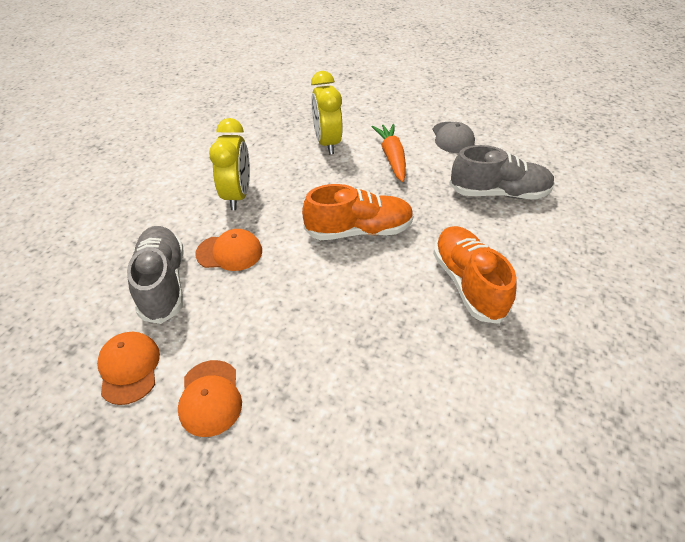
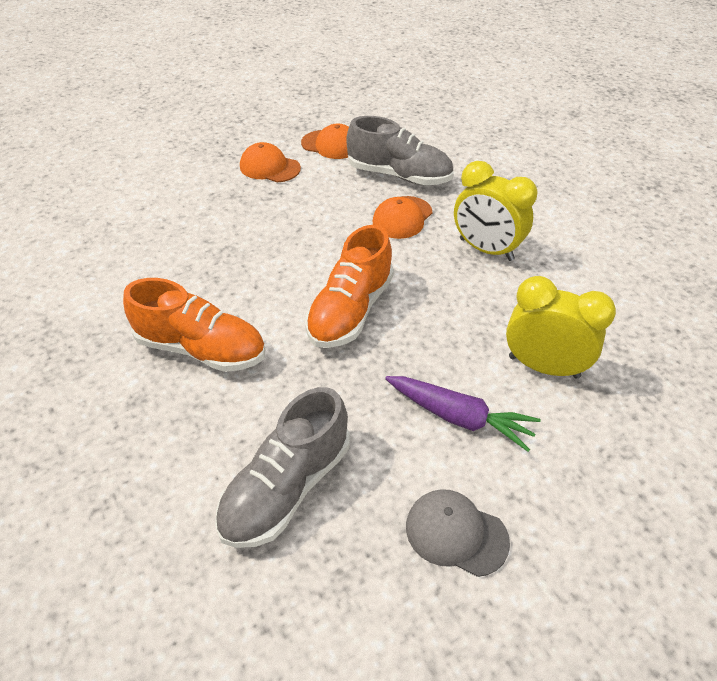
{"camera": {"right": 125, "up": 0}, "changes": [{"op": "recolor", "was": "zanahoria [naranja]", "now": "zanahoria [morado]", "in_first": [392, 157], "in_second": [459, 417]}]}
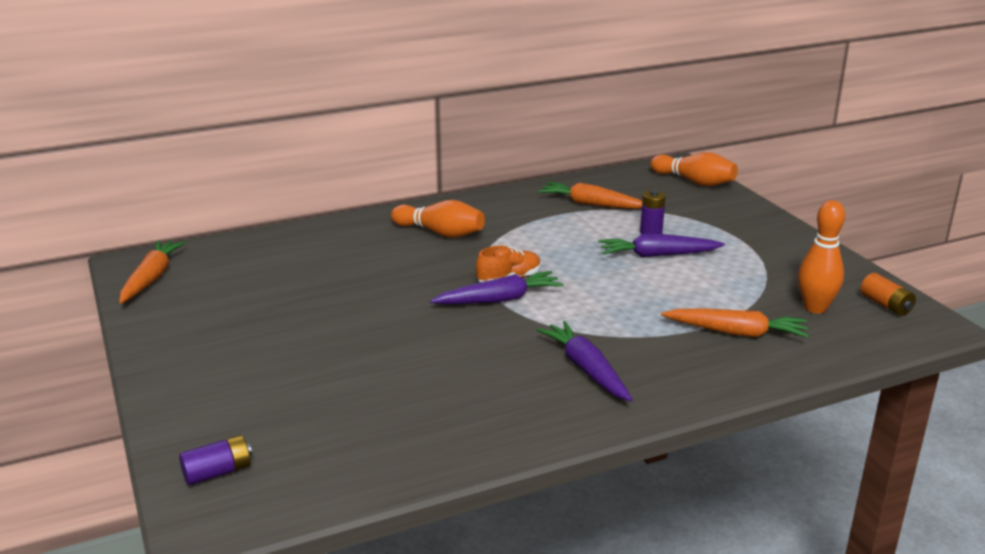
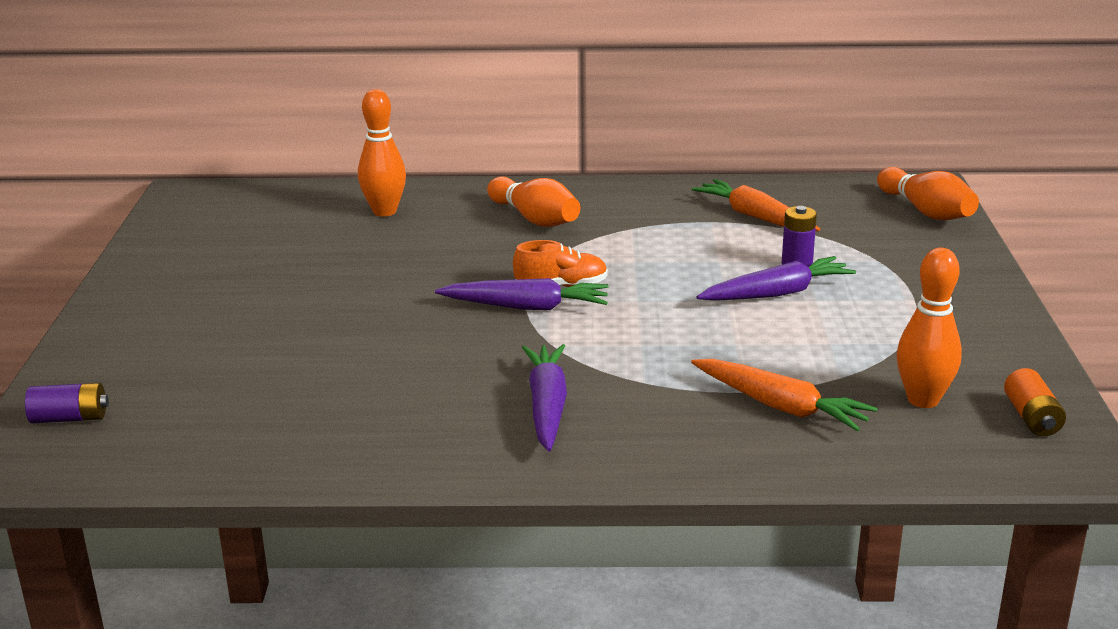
{"camera": {"right": 25, "up": 0}, "changes": [{"op": "insert", "now": "bolo [naranja]", "in_second": [384, 211]}, {"op": "rotate", "was": "zanahoria [morado]", "in_first": [657, 255], "in_second": [776, 293], "clockwise": 135}, {"op": "delete", "was": "zanahoria [naranja]", "in_first": [151, 278]}]}
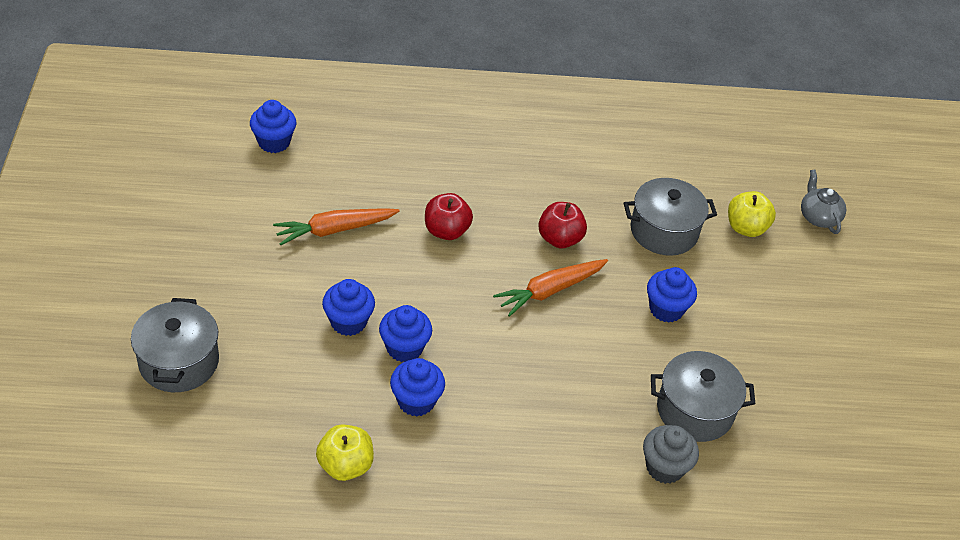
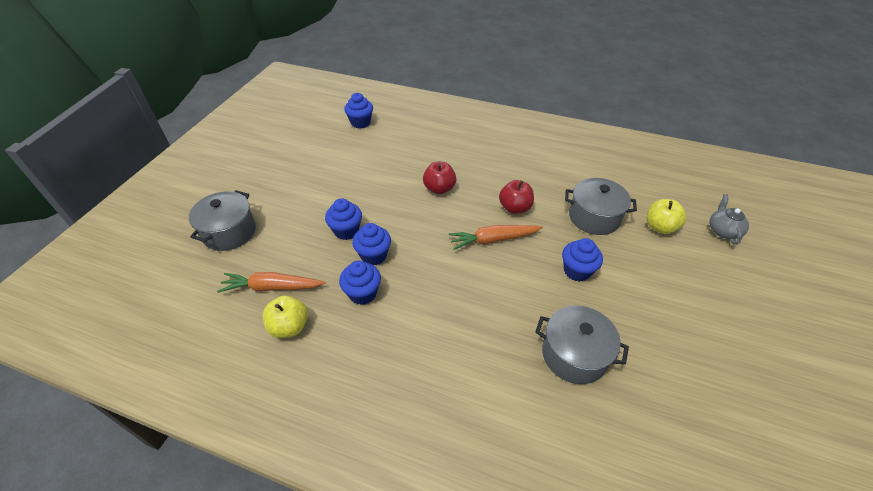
{"camera": {"right": 25, "up": 0}, "changes": [{"op": "move", "was": "zanahoria [naranja]", "in_first": [334, 230], "in_second": [272, 287]}, {"op": "delete", "was": "magdalena [gris]", "in_first": [664, 467]}]}
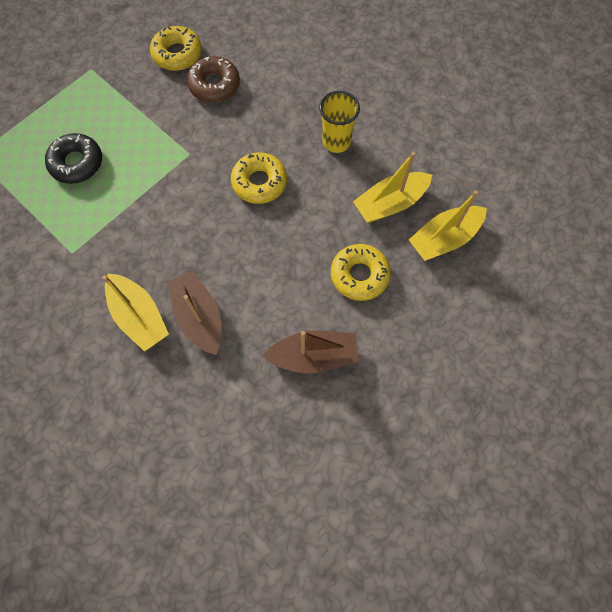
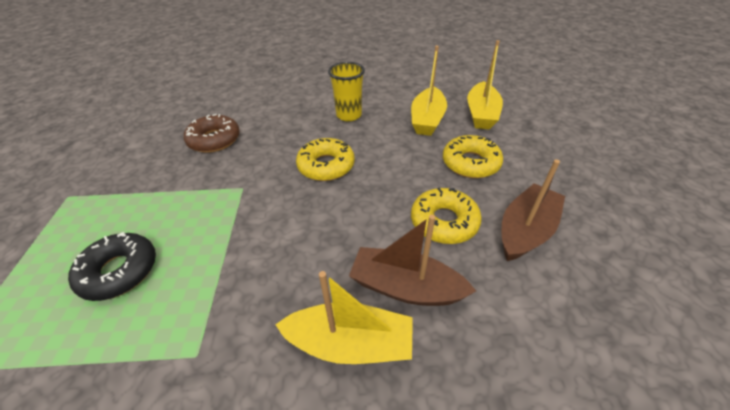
{"camera": {"right": -45, "up": -25}, "changes": [{"op": "move", "was": "rosquilla [amarillo]", "in_first": [177, 54], "in_second": [444, 222]}]}
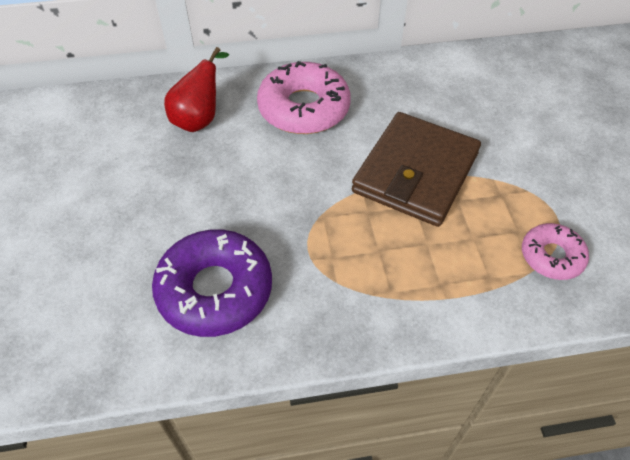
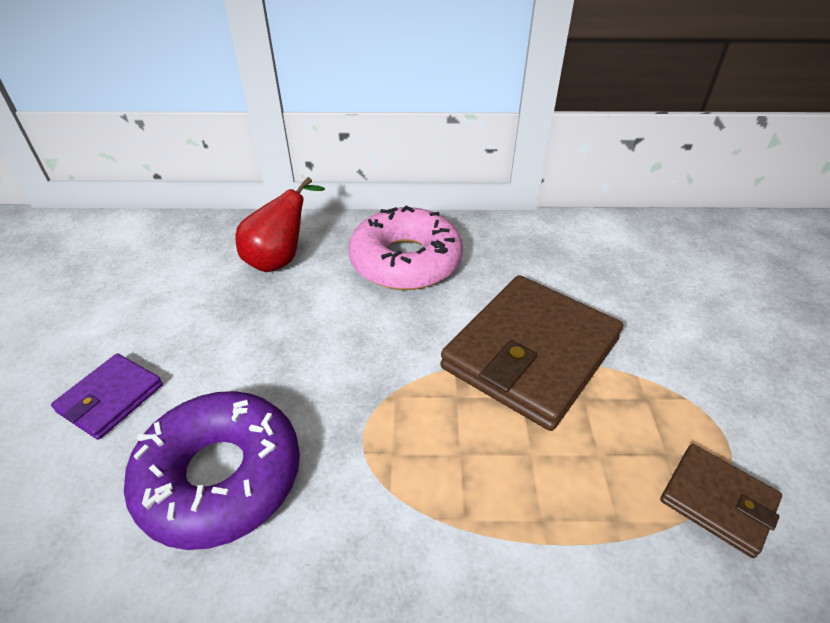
{"camera": {"right": 10, "up": -10}, "changes": [{"op": "insert", "now": "cartera [morado]", "in_second": [111, 398]}, {"op": "replace", "was": "rosquilla [rosa]", "now": "cartera [marrón]", "in_first": [551, 256], "in_second": [717, 501]}]}
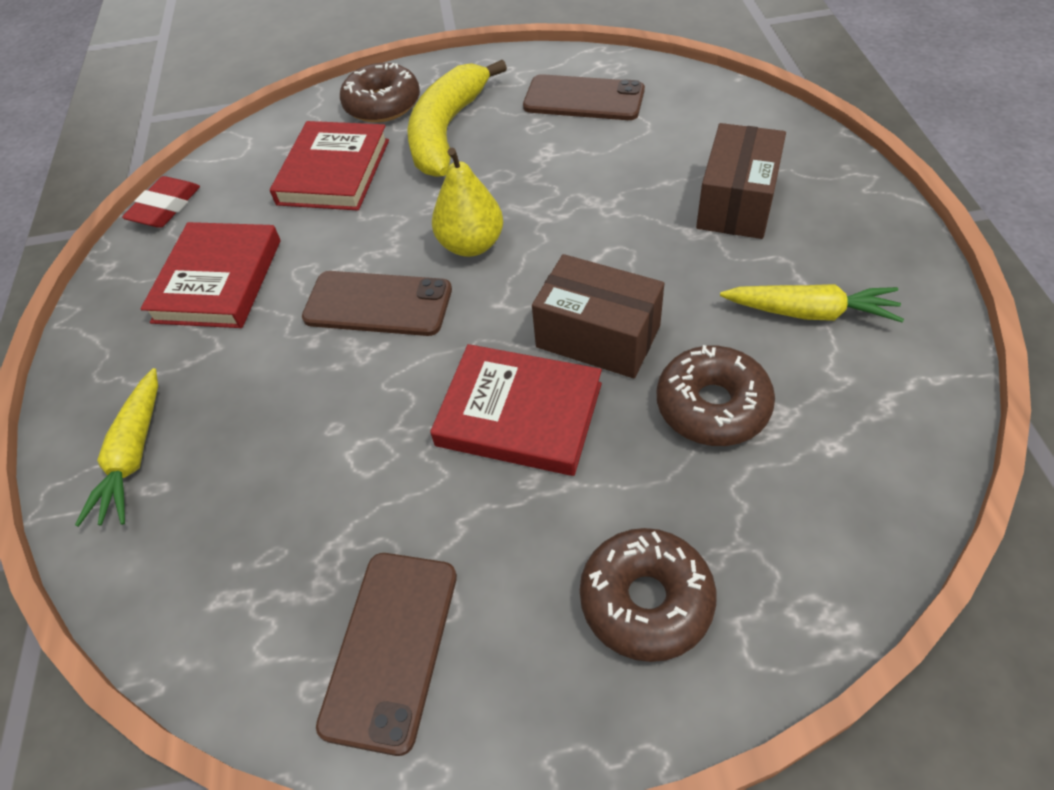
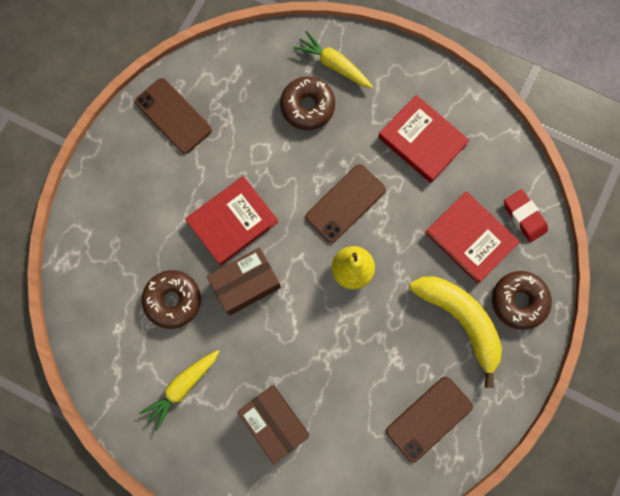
{"camera": {"right": 120, "up": 25}, "changes": [{"op": "move", "was": "rosquilla [marrón]", "in_first": [646, 600], "in_second": [307, 107]}, {"op": "move", "was": "goma de borrar [rojo]", "in_first": [165, 207], "in_second": [524, 217]}]}
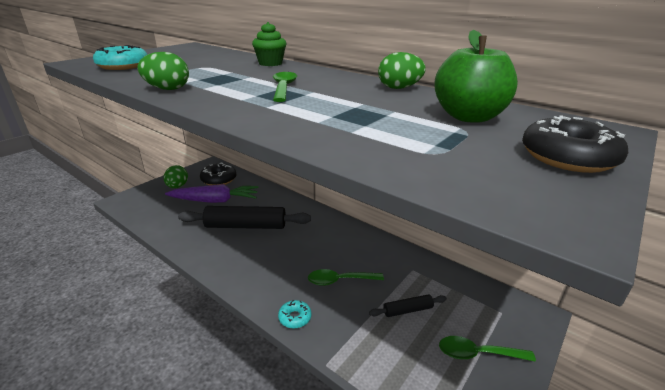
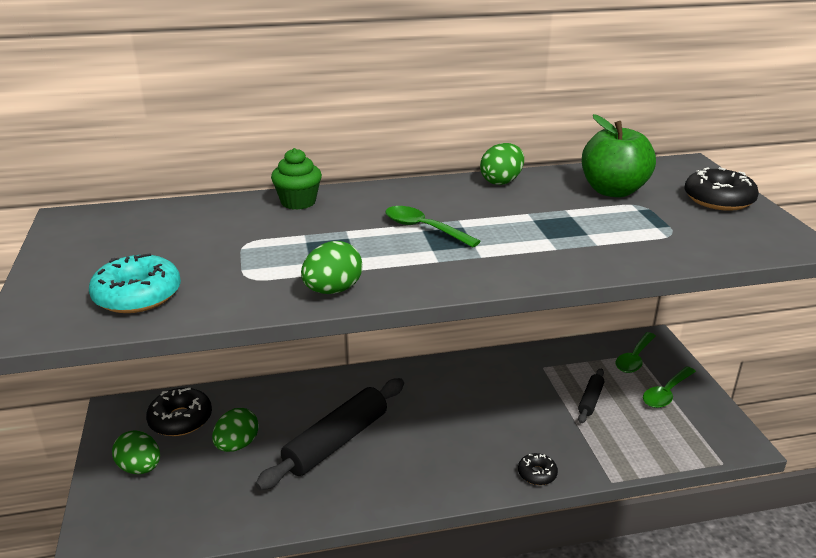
{"camera": {"right": -50, "up": 0}, "changes": [{"op": "replace", "was": "zanahoria [morado]", "now": "huevo [verde]", "in_first": [215, 201], "in_second": [237, 445]}, {"op": "recolor", "was": "rosquilla [turquesa]", "now": "rosquilla [negro]", "in_first": [295, 318], "in_second": [537, 474]}, {"op": "move", "was": "cuchara [verde]", "in_first": [340, 280], "in_second": [634, 358]}]}
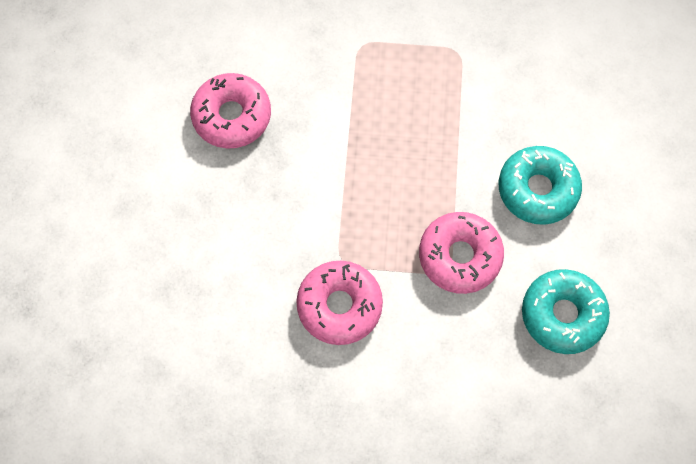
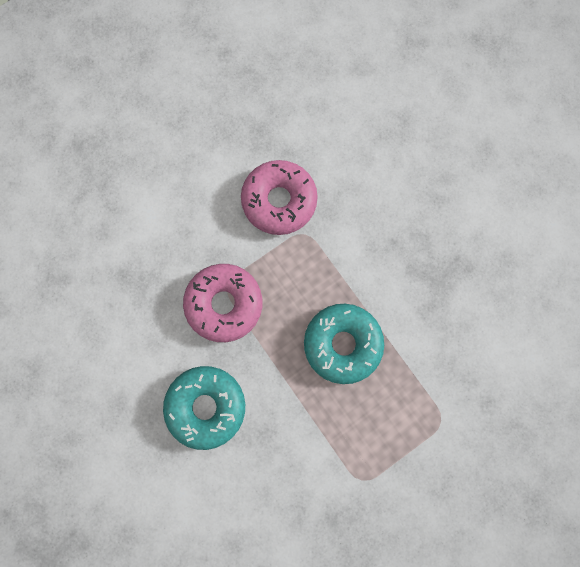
{"camera": {"right": 140, "up": 10}, "changes": [{"op": "move", "was": "rosquilla [turquesa]", "in_first": [562, 315], "in_second": [342, 344]}, {"op": "delete", "was": "rosquilla [rosa]", "in_first": [232, 116]}]}
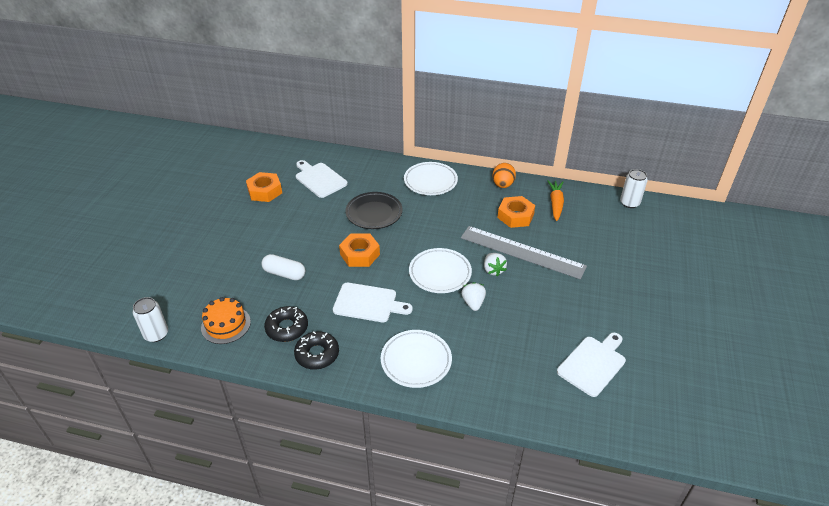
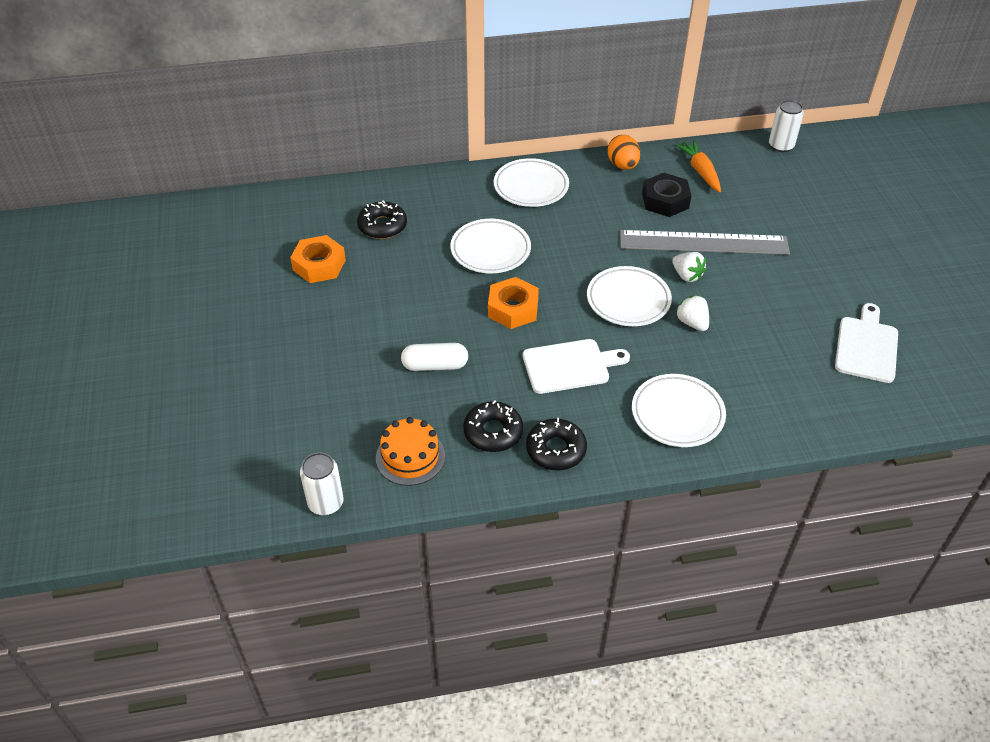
{"camera": {"right": -25, "up": 5}, "changes": [{"op": "replace", "was": "tabla de cortar [blanco]", "now": "rosquilla [negro]", "in_first": [319, 179], "in_second": [382, 226]}, {"op": "recolor", "was": "plato [negro]", "now": "plato [blanco]", "in_first": [374, 213], "in_second": [490, 250]}, {"op": "recolor", "was": "tuerca [naranja]", "now": "tuerca [negro]", "in_first": [515, 216], "in_second": [665, 201]}]}
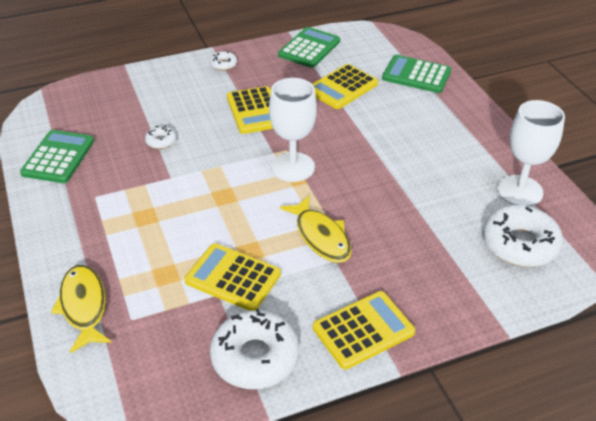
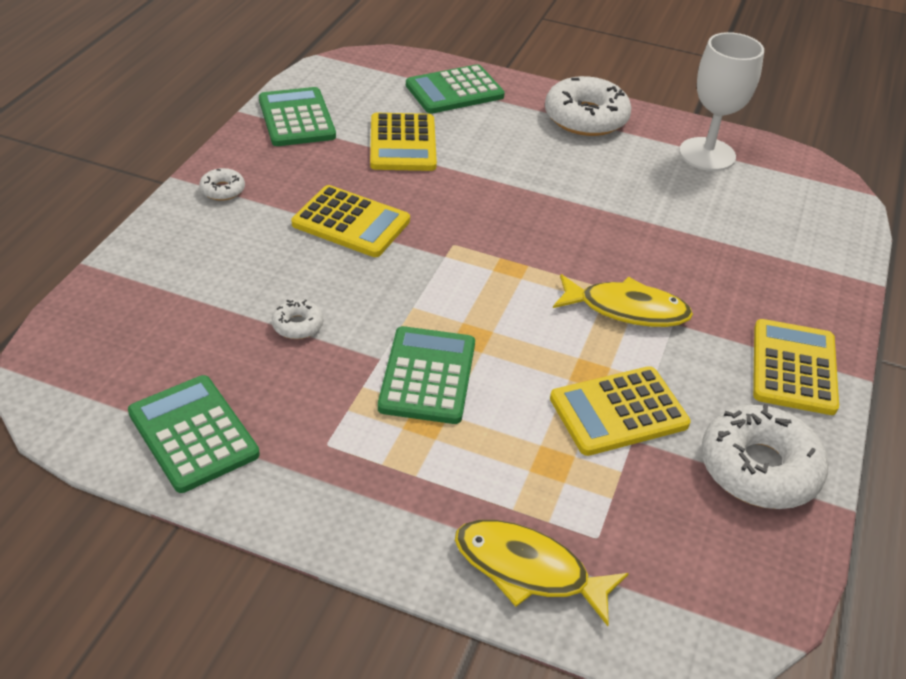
{"camera": {"right": -50, "up": 0}, "changes": [{"op": "insert", "now": "calculadora [verde]", "in_second": [427, 376]}, {"op": "move", "was": "rosquilla [blanco]", "in_first": [520, 244], "in_second": [586, 118]}, {"op": "delete", "was": "copa [blanco]", "in_first": [292, 167]}]}
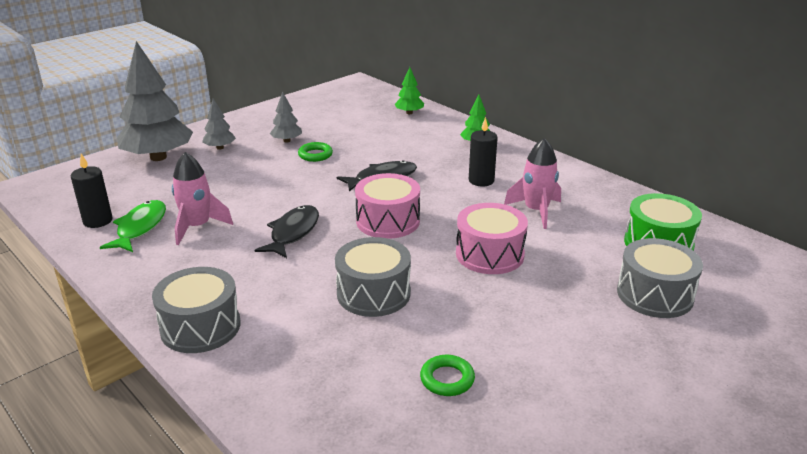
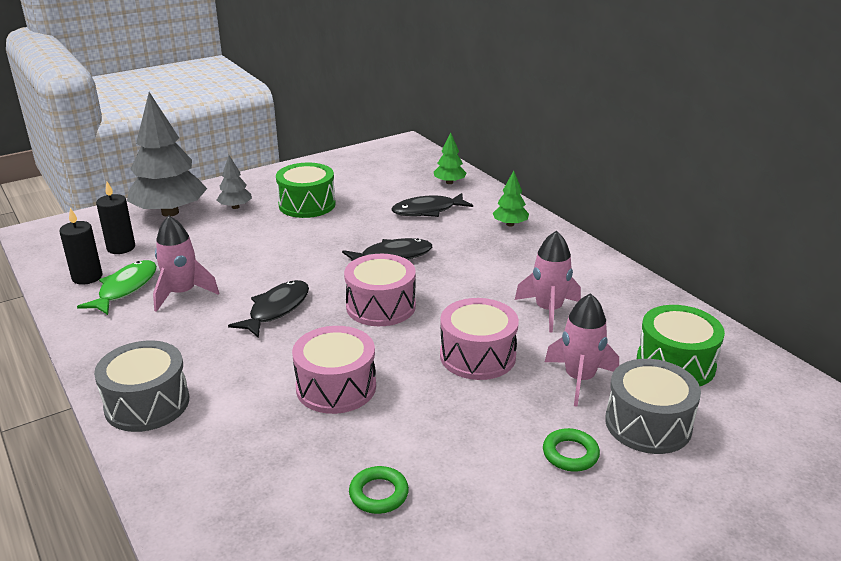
{"camera": {"right": 10, "up": 0}, "changes": [{"op": "move", "was": "vela [negro]", "in_first": [481, 180], "in_second": [121, 248]}, {"op": "replace", "was": "árbol [gris]", "now": "tambor [verde]", "in_first": [287, 141], "in_second": [307, 204]}, {"op": "recolor", "was": "tambor [gris]", "now": "tambor [rosa]", "in_first": [373, 293], "in_second": [336, 387]}, {"op": "insert", "now": "pez [negro]", "in_second": [427, 211]}, {"op": "move", "was": "anillo [verde]", "in_first": [315, 155], "in_second": [570, 454]}, {"op": "insert", "now": "cohete [rosa]", "in_second": [579, 379]}]}
